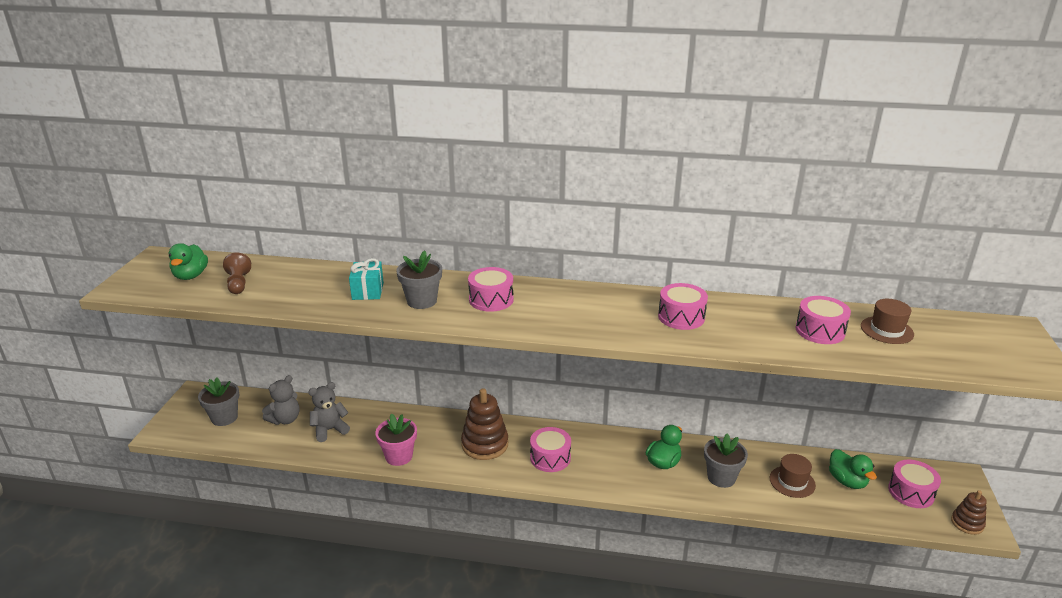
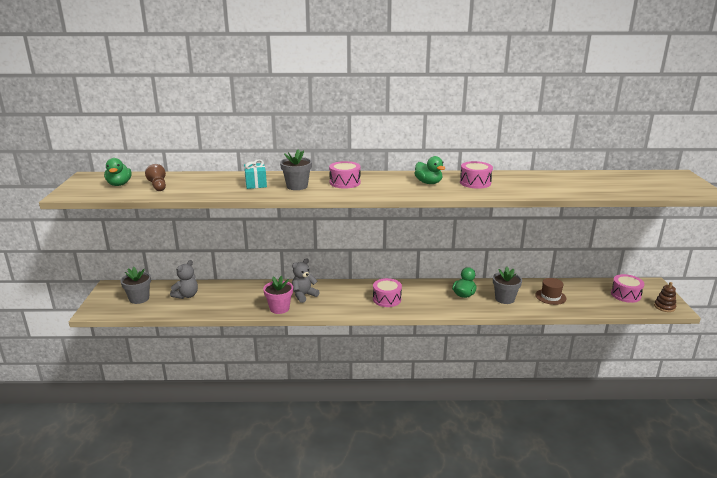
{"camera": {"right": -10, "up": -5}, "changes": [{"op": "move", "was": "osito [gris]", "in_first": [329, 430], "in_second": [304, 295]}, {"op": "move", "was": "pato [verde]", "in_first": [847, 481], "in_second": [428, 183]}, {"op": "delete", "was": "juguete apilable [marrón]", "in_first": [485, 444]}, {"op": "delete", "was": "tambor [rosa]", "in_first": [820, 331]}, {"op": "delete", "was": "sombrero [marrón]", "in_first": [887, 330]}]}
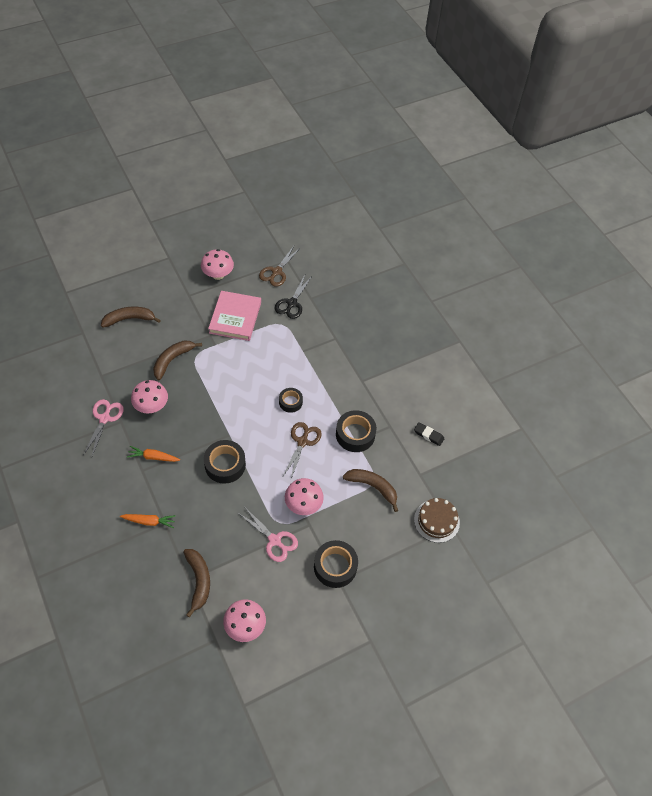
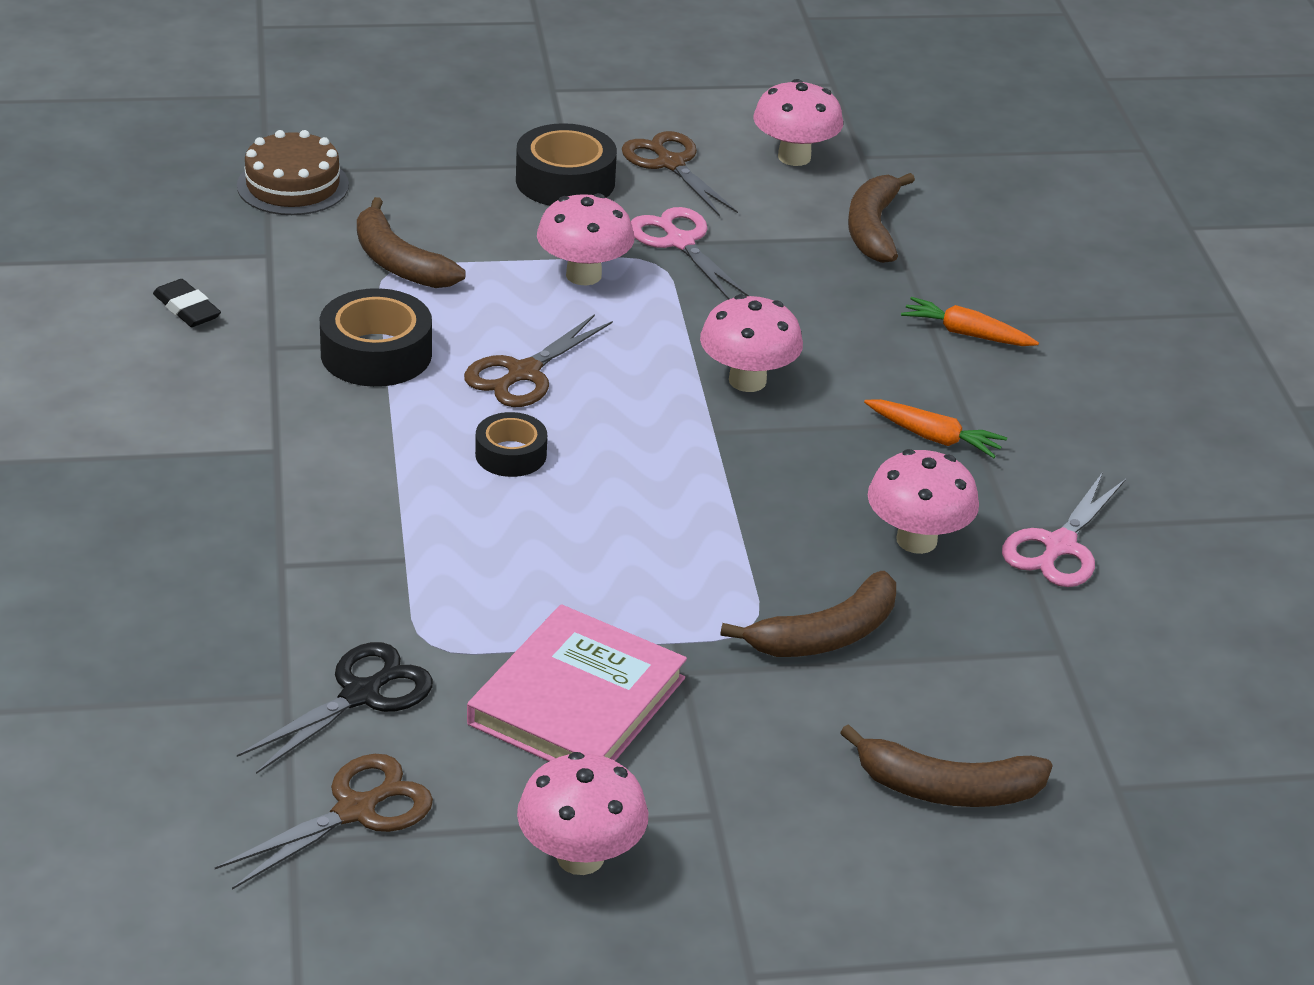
{"camera": {"right": -160, "up": -20}, "changes": [{"op": "insert", "now": "tijeras [marrón]", "in_second": [671, 163]}, {"op": "replace", "was": "cinta adhesiva [negro]", "now": "seta [rosa]", "in_first": [225, 465], "in_second": [747, 380]}]}
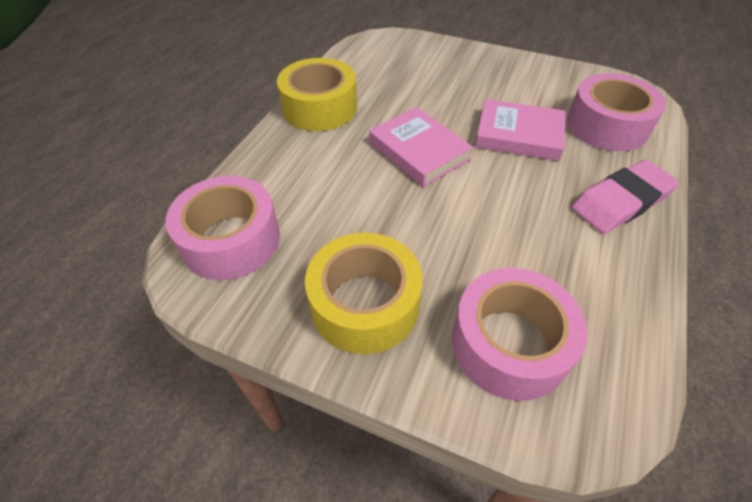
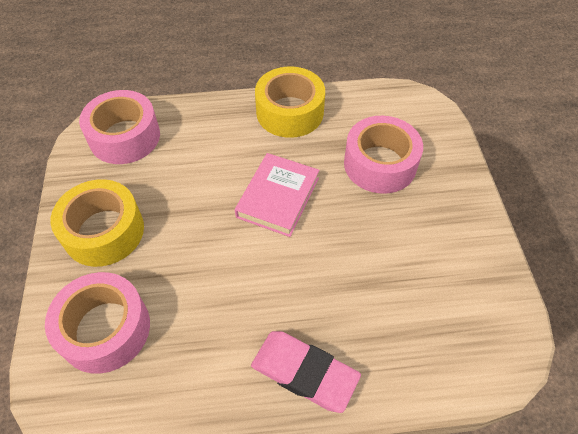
{"camera": {"right": 60, "up": 5}, "changes": [{"op": "move", "was": "cinta adhesiva [rosa]", "in_first": [607, 126], "in_second": [380, 164]}, {"op": "delete", "was": "libro [rosa]", "in_first": [518, 135]}]}
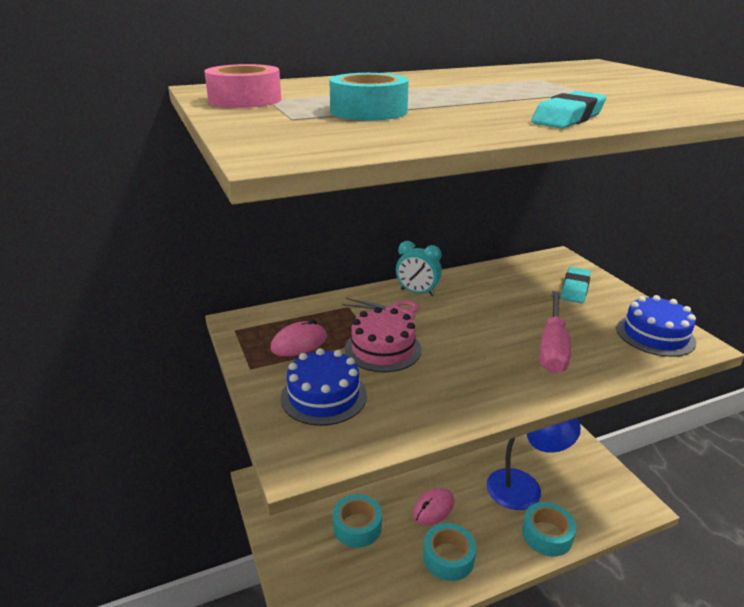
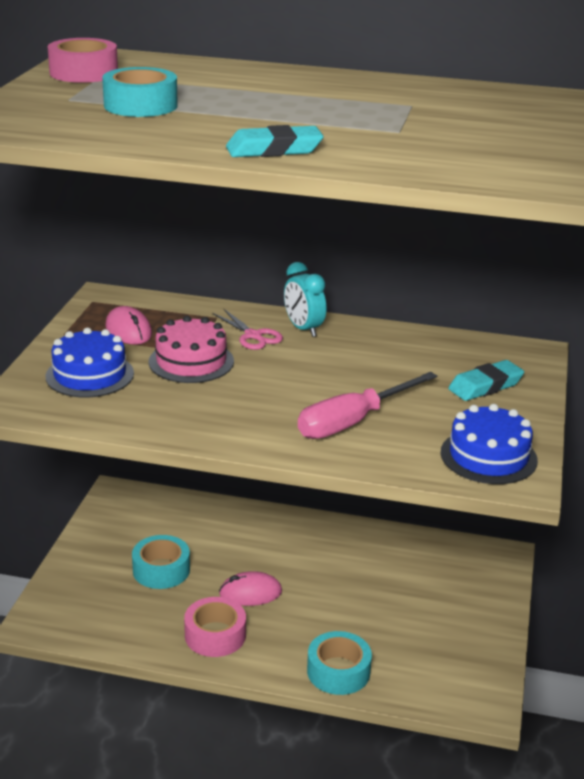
{"camera": {"right": 35, "up": 0}, "changes": [{"op": "rotate", "was": "ratón [rosa]", "in_first": [299, 343], "in_second": [128, 330], "clockwise": 60}, {"op": "recolor", "was": "cinta adhesiva [turquesa]", "now": "cinta adhesiva [rosa]", "in_first": [448, 557], "in_second": [215, 635]}, {"op": "delete", "was": "lámpara [azul]", "in_first": [525, 487]}]}
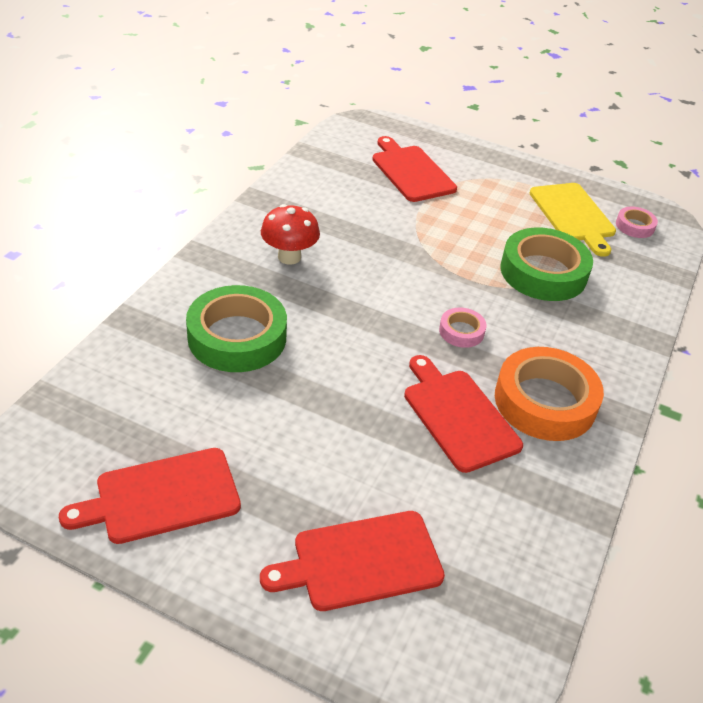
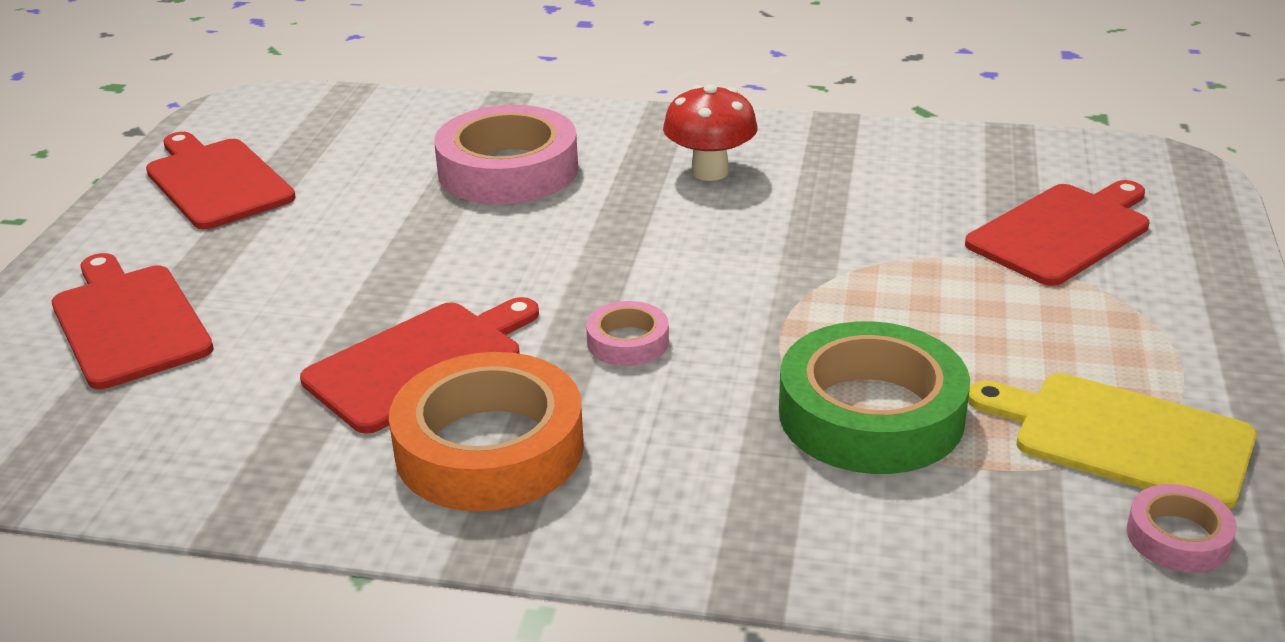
{"camera": {"right": 80, "up": -10}, "changes": [{"op": "recolor", "was": "cinta adhesiva [verde]", "now": "cinta adhesiva [rosa]", "in_first": [237, 337], "in_second": [508, 170]}, {"op": "rotate", "was": "tabla de cortar [amarillo]", "in_first": [573, 215], "in_second": [1123, 438], "clockwise": 60}]}
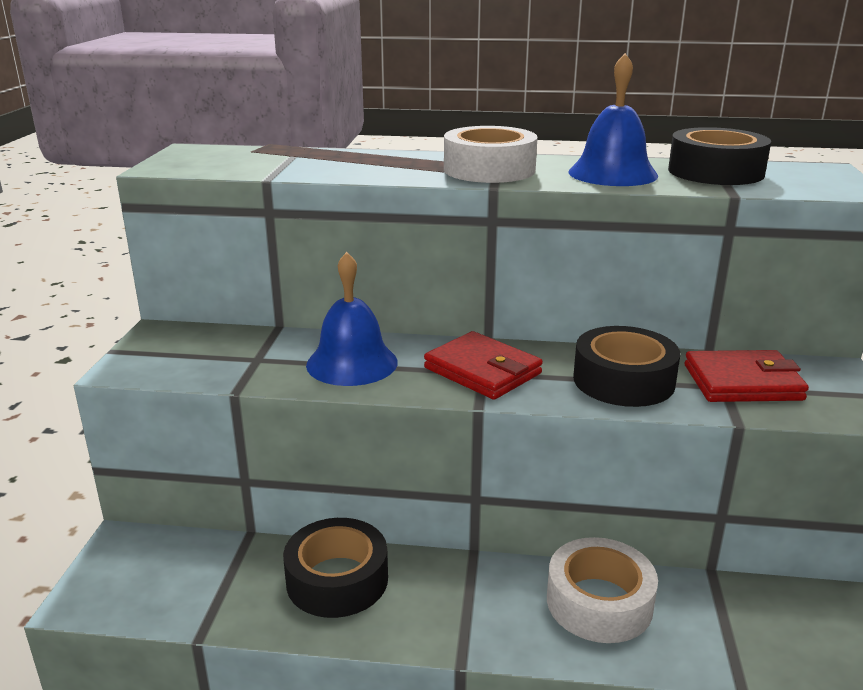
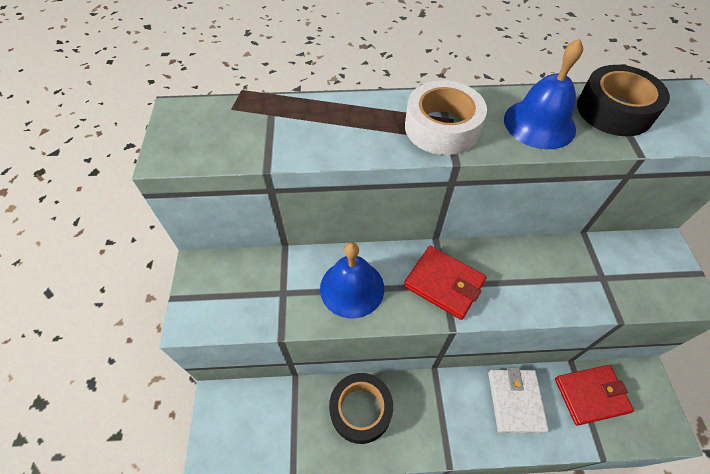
{"camera": {"right": -10, "up": 30}, "changes": [{"op": "replace", "was": "cinta adhesiva [blanco]", "now": "cartera [blanco]", "in_first": [599, 602], "in_second": [515, 401]}, {"op": "move", "was": "cartera [rojo]", "in_first": [742, 382], "in_second": [590, 395]}, {"op": "delete", "was": "cinta adhesiva [negro]", "in_first": [623, 380]}]}
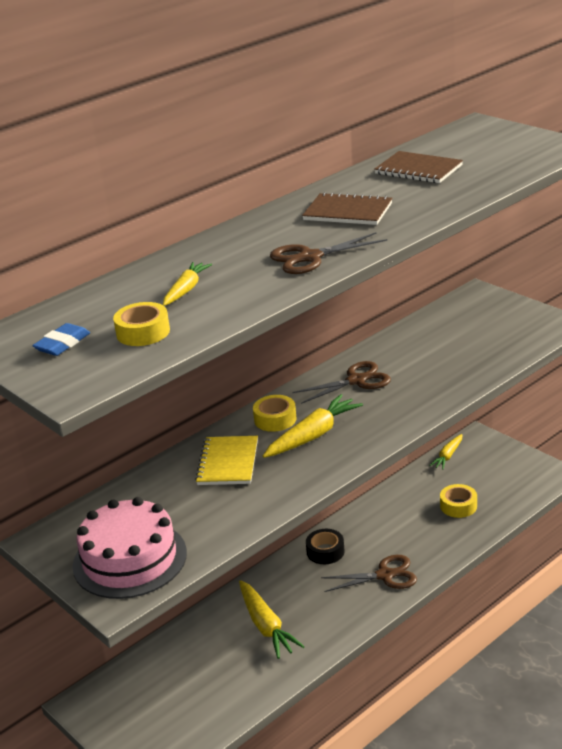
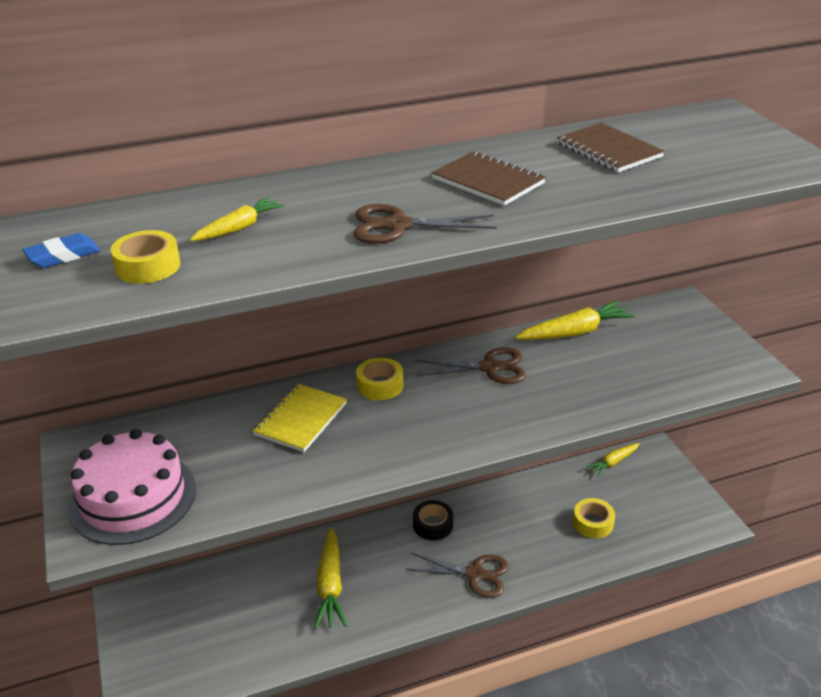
{"camera": {"right": 20, "up": 5}, "changes": [{"op": "move", "was": "zanahoria [amarillo]", "in_first": [313, 435], "in_second": [575, 332]}]}
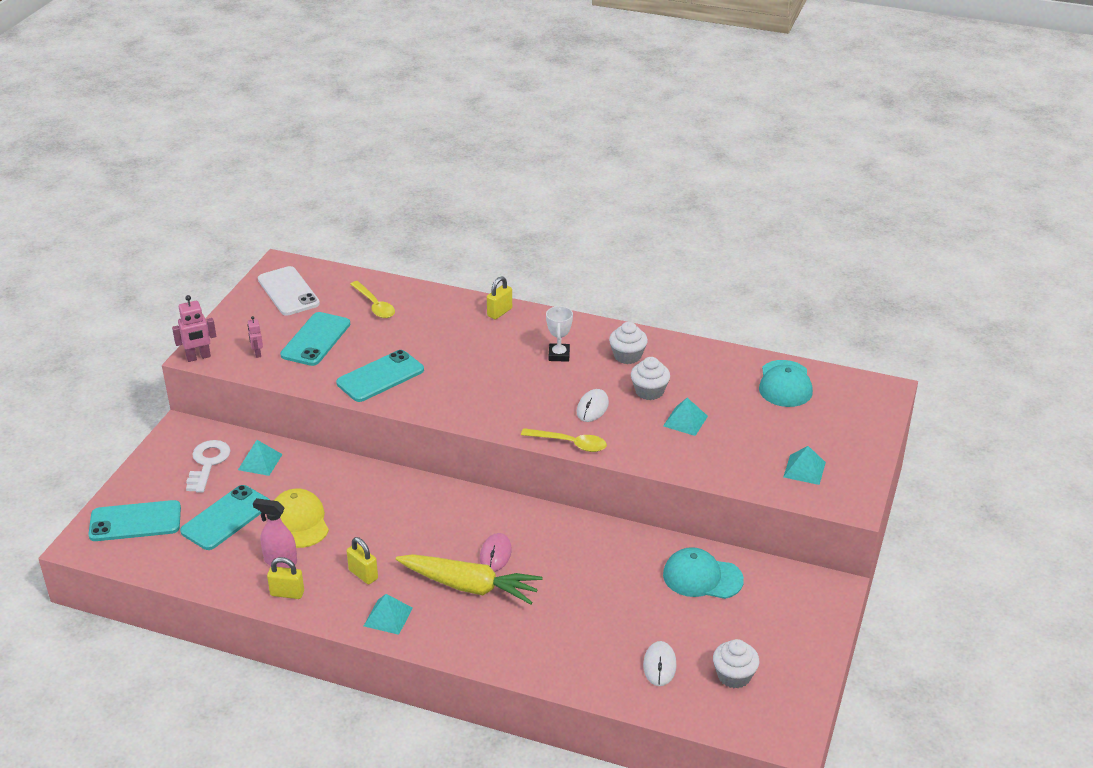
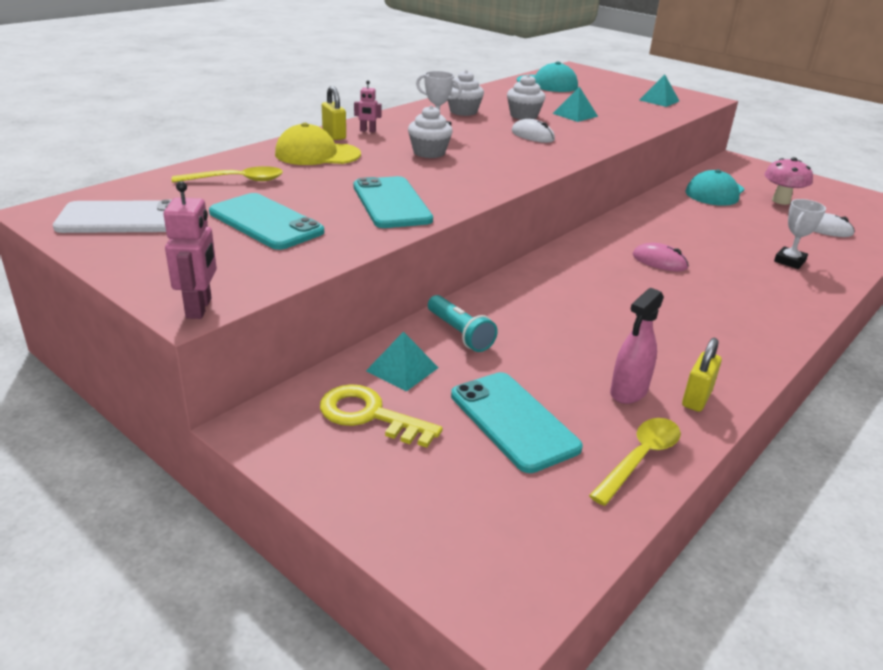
{"camera": {"right": -70, "up": -5}, "changes": [{"op": "move", "was": "gorra [amarillo]", "in_first": [299, 521], "in_second": [317, 154]}, {"op": "recolor", "was": "llave [blanco]", "now": "llave [amarillo]", "in_first": [208, 463], "in_second": [370, 415]}, {"op": "move", "was": "robot [rosa]", "in_first": [257, 353], "in_second": [368, 131]}, {"op": "move", "was": "magdalena [blanco]", "in_first": [734, 676], "in_second": [429, 152]}, {"op": "insert", "now": "lámpara de mano [turquesa]", "in_second": [459, 333]}, {"op": "move", "was": "cuchara [amarillo]", "in_first": [570, 444], "in_second": [640, 458]}, {"op": "insert", "now": "seta [rosa]", "in_second": [781, 201]}, {"op": "insert", "now": "trofeo [blanco]", "in_second": [789, 261]}, {"op": "delete", "was": "móvil [turquesa]", "in_first": [135, 521]}, {"op": "delete", "was": "candado [amarillo]", "in_first": [363, 574]}, {"op": "delete", "was": "pirámide [turquesa]", "in_first": [388, 616]}, {"op": "delete", "was": "zanahoria [amarillo]", "in_first": [470, 586]}]}
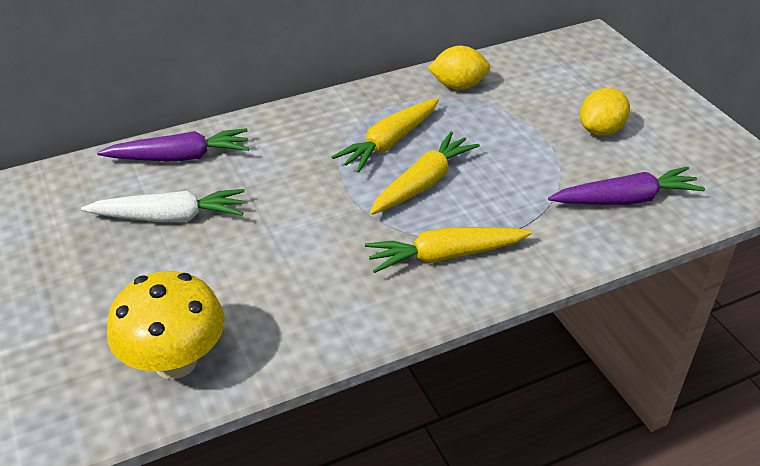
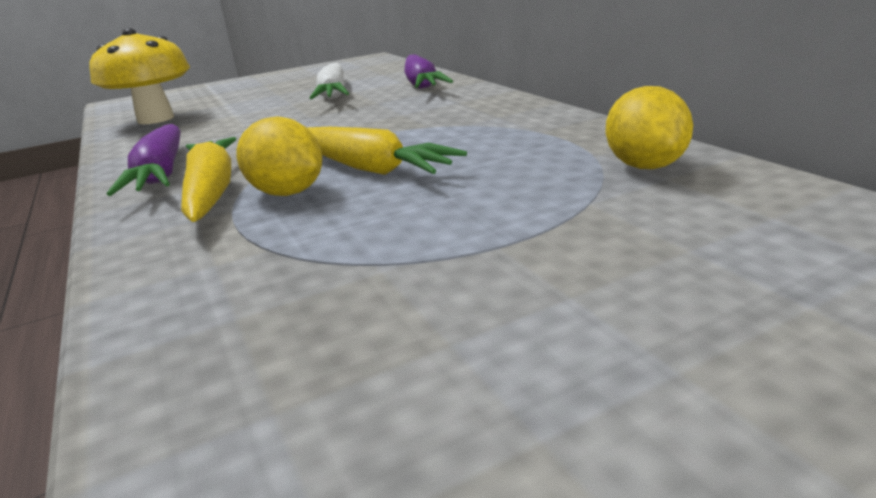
{"camera": {"right": 90, "up": -15}, "changes": [{"op": "move", "was": "zanahoria [morado]", "in_first": [625, 200], "in_second": [161, 174]}, {"op": "move", "was": "limón [amarillo]", "in_first": [601, 130], "in_second": [287, 193]}, {"op": "delete", "was": "zanahoria [amarillo]", "in_first": [389, 142]}]}
